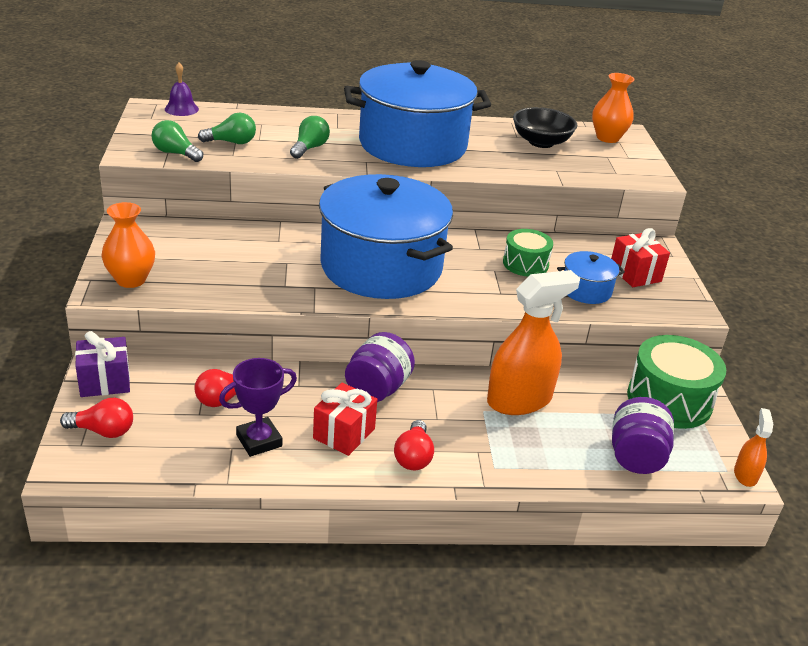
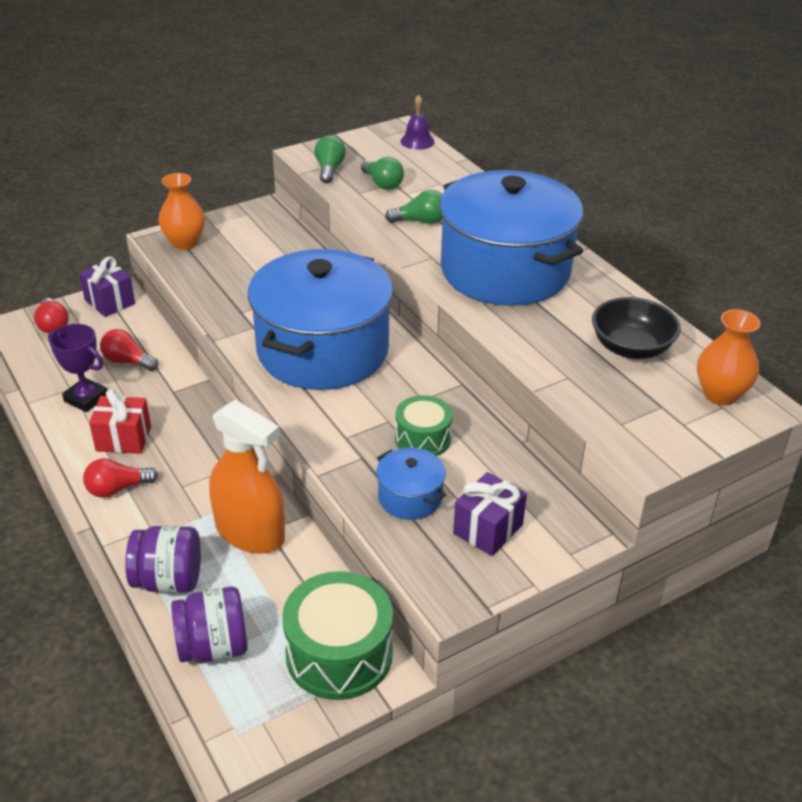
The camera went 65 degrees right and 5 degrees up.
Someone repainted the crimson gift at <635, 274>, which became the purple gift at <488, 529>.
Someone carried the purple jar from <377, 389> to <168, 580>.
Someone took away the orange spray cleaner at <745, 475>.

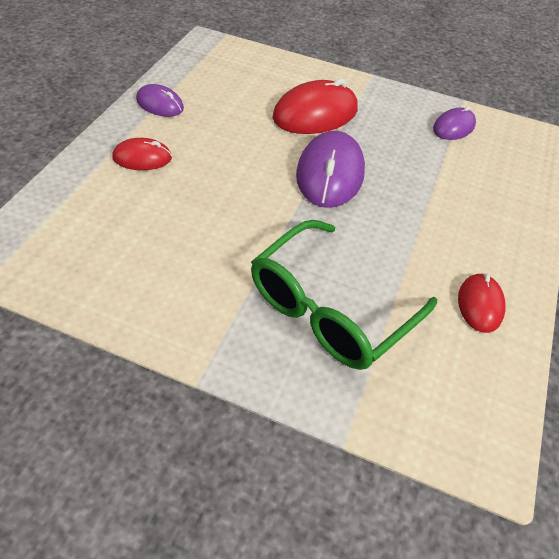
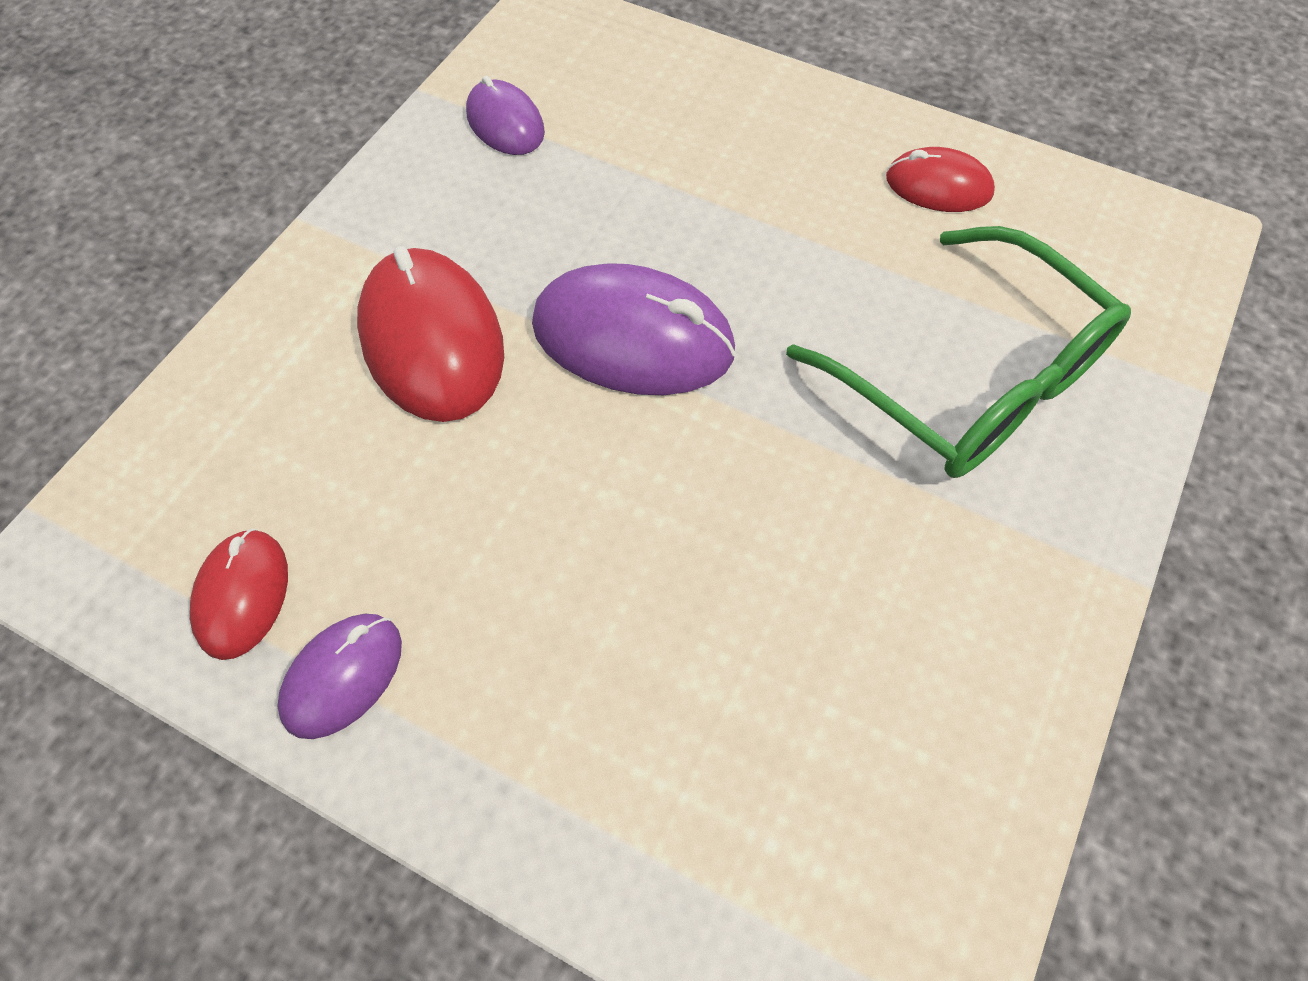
The camera went 80 degrees left and 10 degrees up.
Someone carried the crimson PC mouse from <142, 158> to <242, 595>.

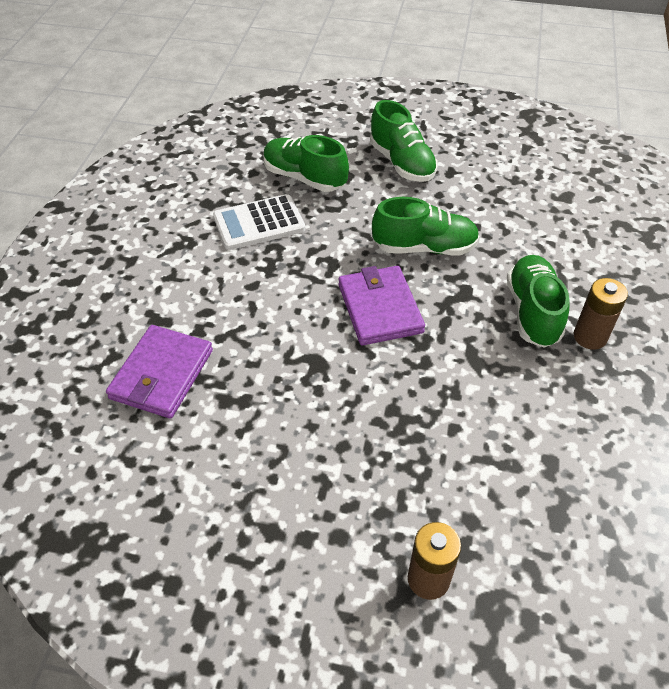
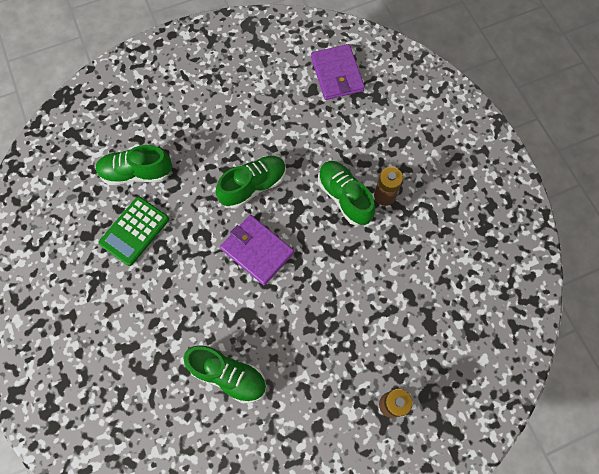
The camera went 35 degrees left and 20 degrees up.
Someone carried the emerald sneaker from <402, 163> to <228, 375>.
Someone repainted the pure white adding machine at <259, 223>, which became the emerald adding machine at <134, 231>.
Someone carried the purple billfold from <161, 374> to <337, 74>.

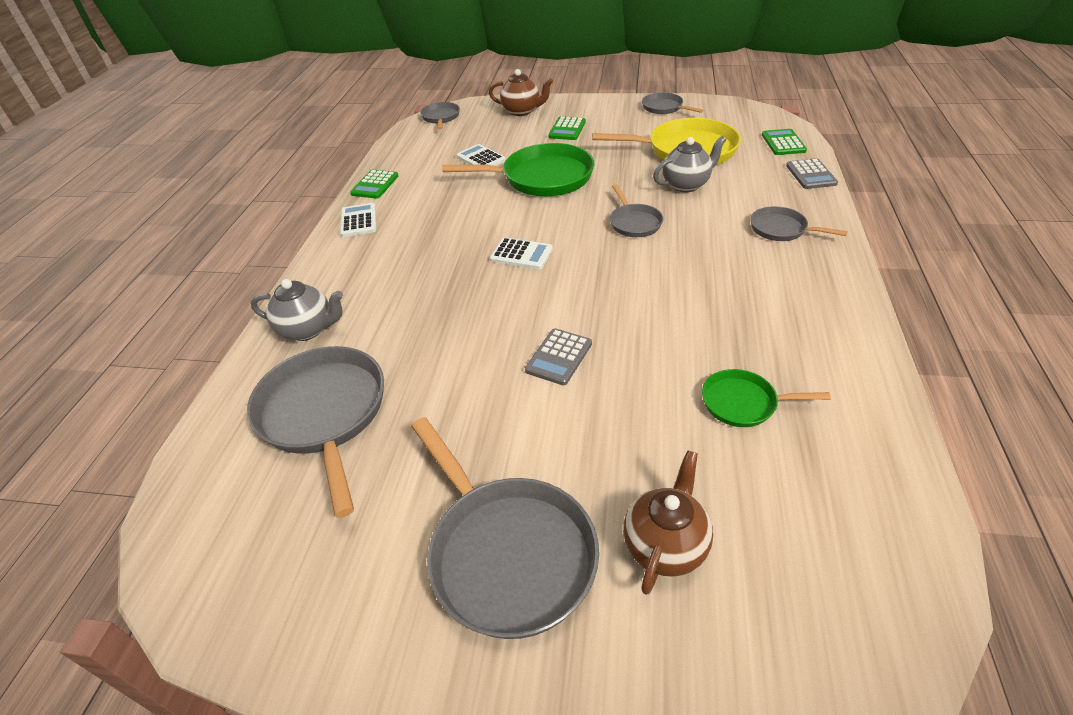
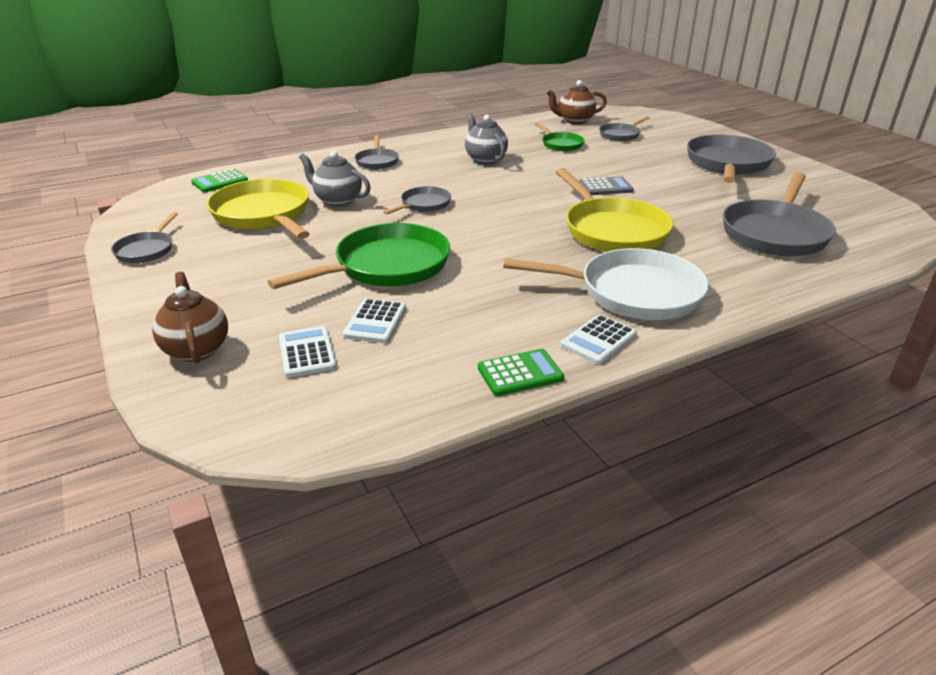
The camera went 130 degrees left and 10 degrees down.
Someone carried the grey frying pan from <441, 117> to <621, 135>.
Someone took away the emerald adding machine at <567, 129>.
Someone rotated the emerald frying pan at <542, 178> by 90 degrees clockwise.
Someone took away the grey adding machine at <811, 175>.
Someone carried the pure white adding machine from <521, 254> to <307, 352>.
Someone carried the grey teapot from <308, 330> to <485, 159>.
Someone carried the brown teapot from <665, 545> to <574, 120>.
Someone put down the bright yellow frying pan at <612, 230>.
Someone put down the pure white frying pan at <632, 292>.

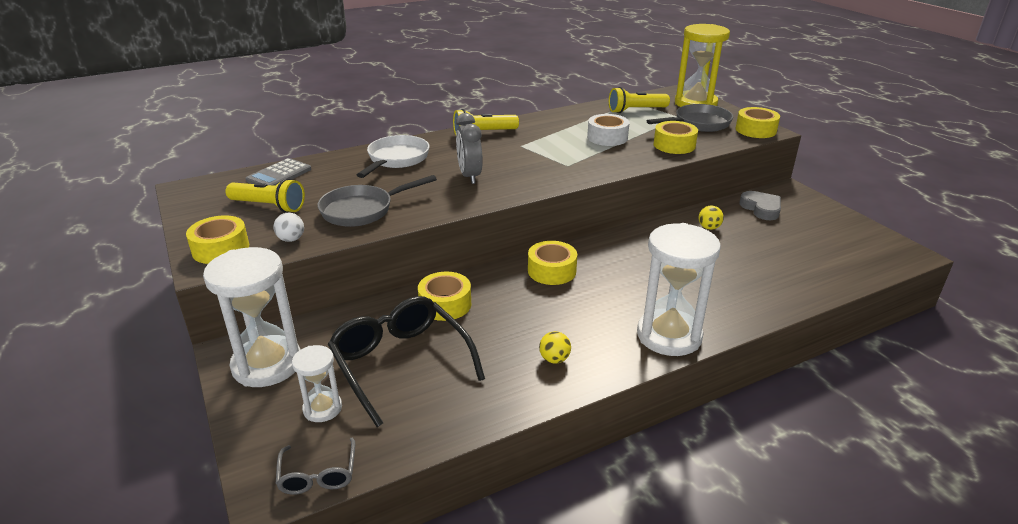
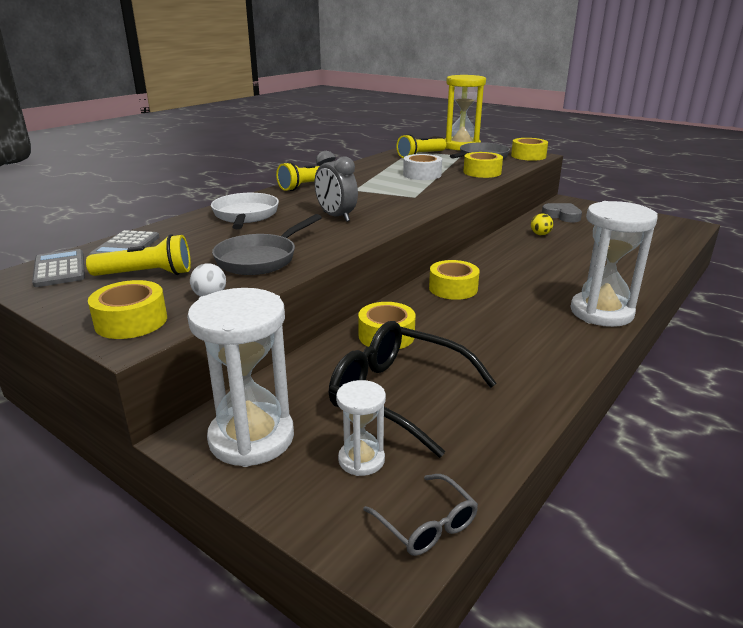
The camera went 25 degrees left and 5 degrees down.
Someone took away the bright yellow sphere at <554, 359>.
Someone put down the grey adding machine at <60, 269>.

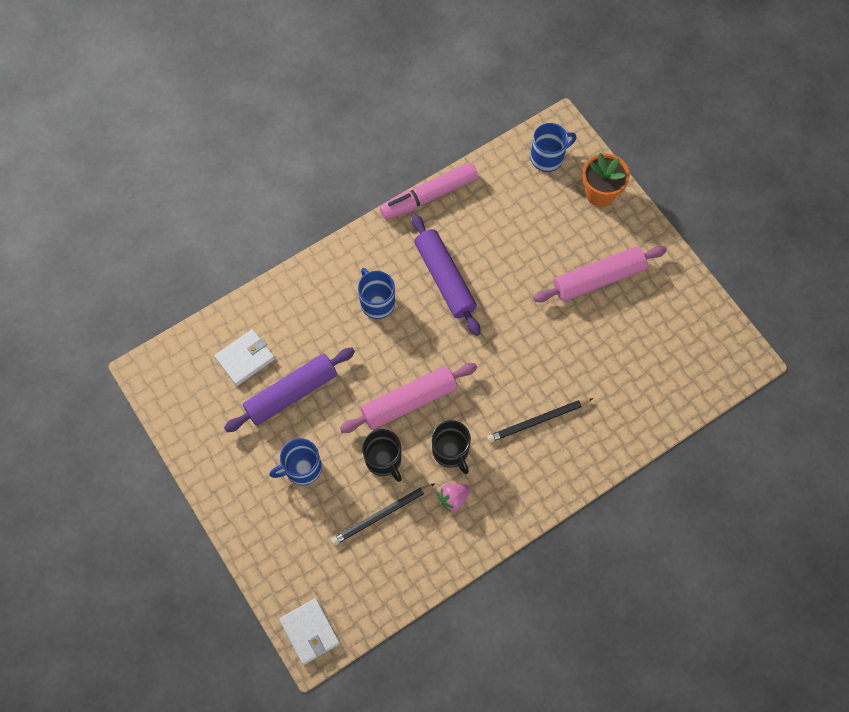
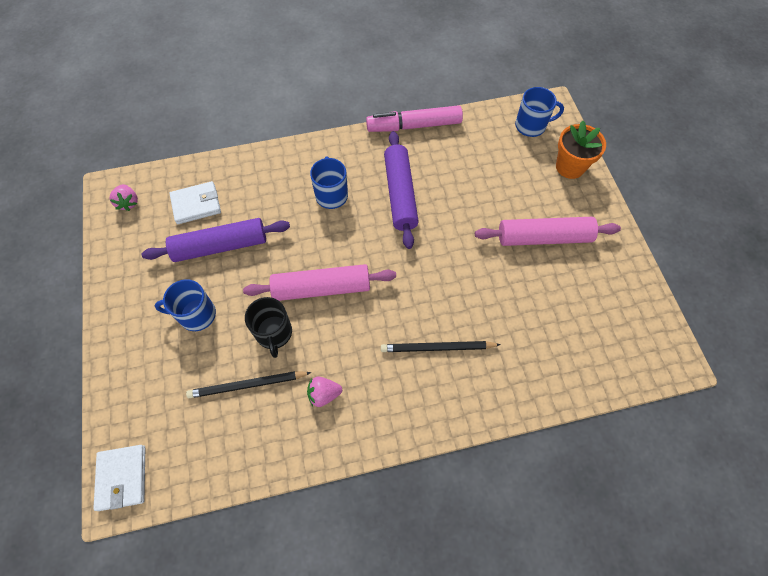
The camera went 20 degrees right and 5 degrees down.
Someone took away the ebony coffee mug at <451, 451>.
Someone put down the rose-pink berry at <128, 203>.

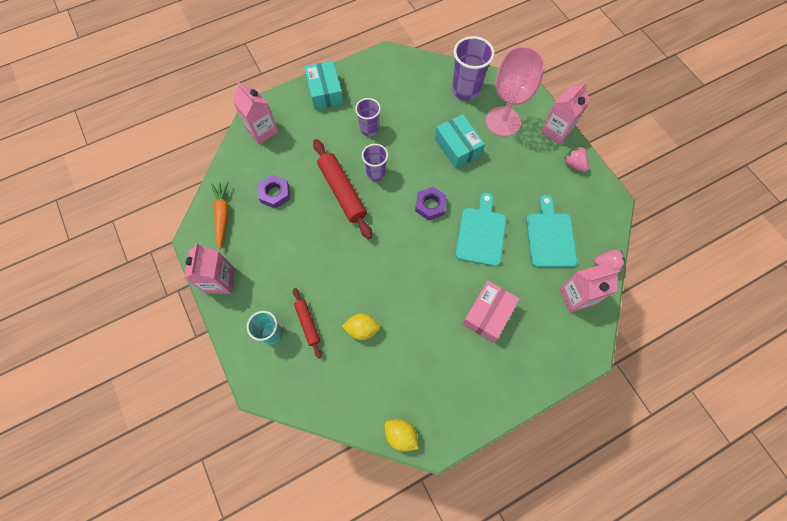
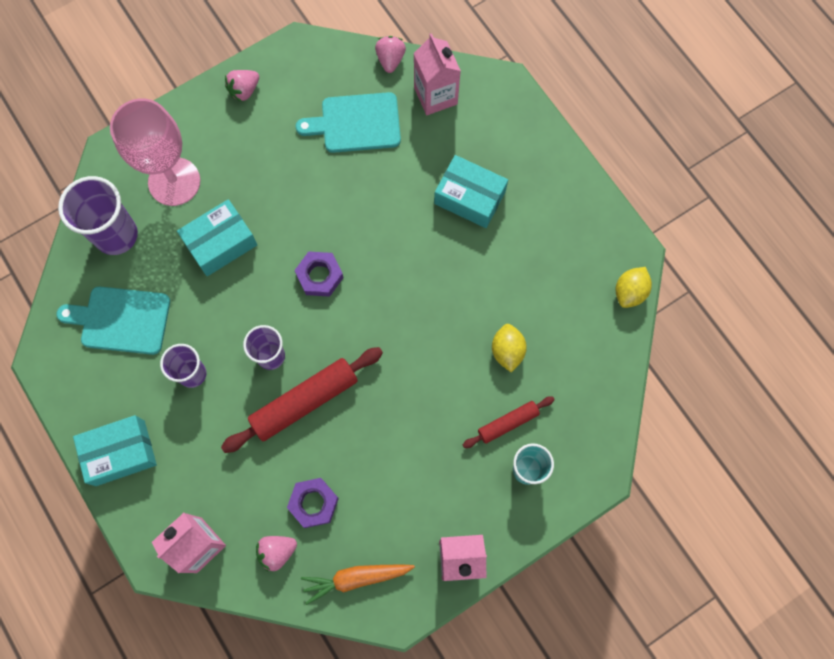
The camera went 95 degrees left and 5 degrees up.
Someone took away the rose-pink milk carton at <556, 130>.
Someone carried the aqua chopping board from <481, 233> to <121, 320>.
Someone repainted the rose-pink parcel at <488, 314>, which became the aqua parcel at <469, 197>.
Someone put down the rose-pink berry at <277, 552>.

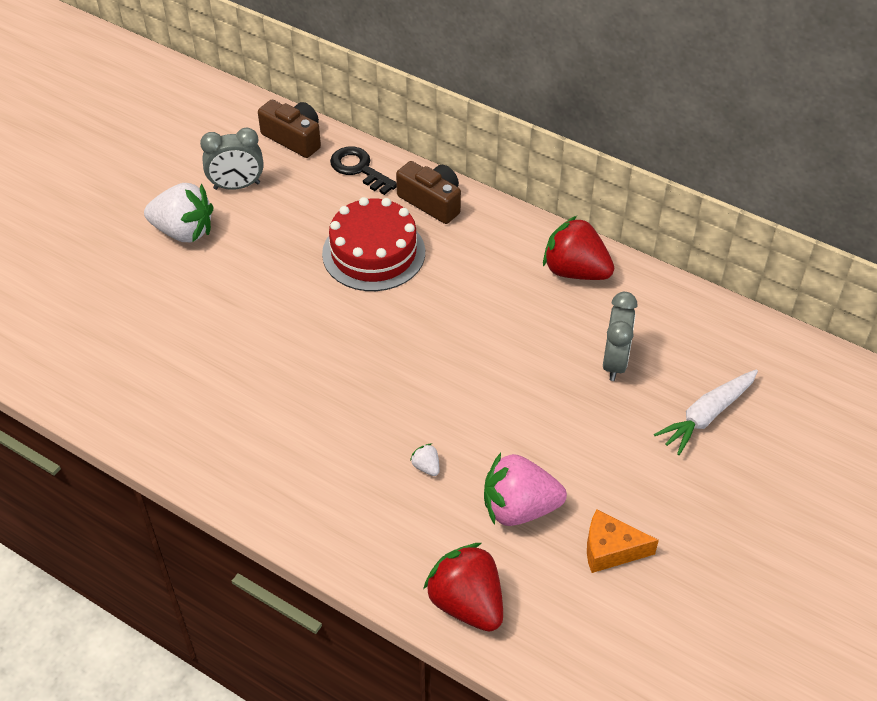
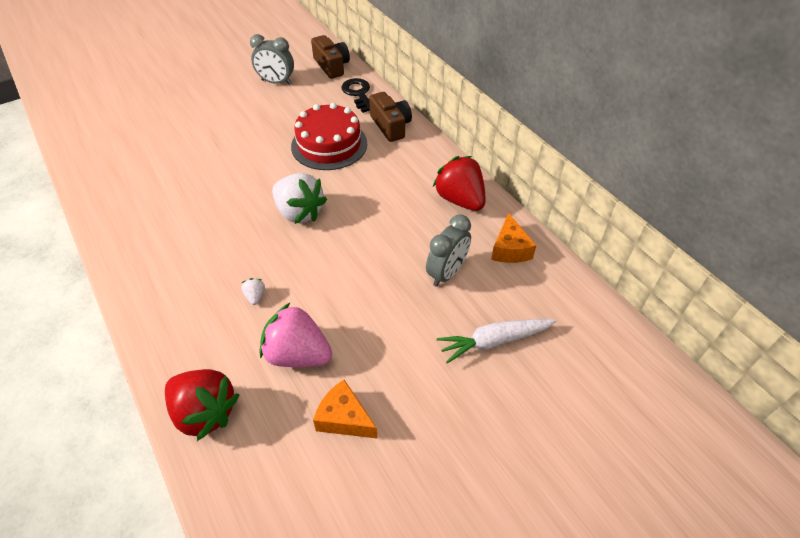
The camera went 25 degrees right and 0 degrees up.
Someone carried the pure white berry from <183, 231> to <299, 212>.
Someone rotated the crimson berry at <467, 603> by 135 degrees clockwise.
Someone put down the orange cheese at <510, 249>.

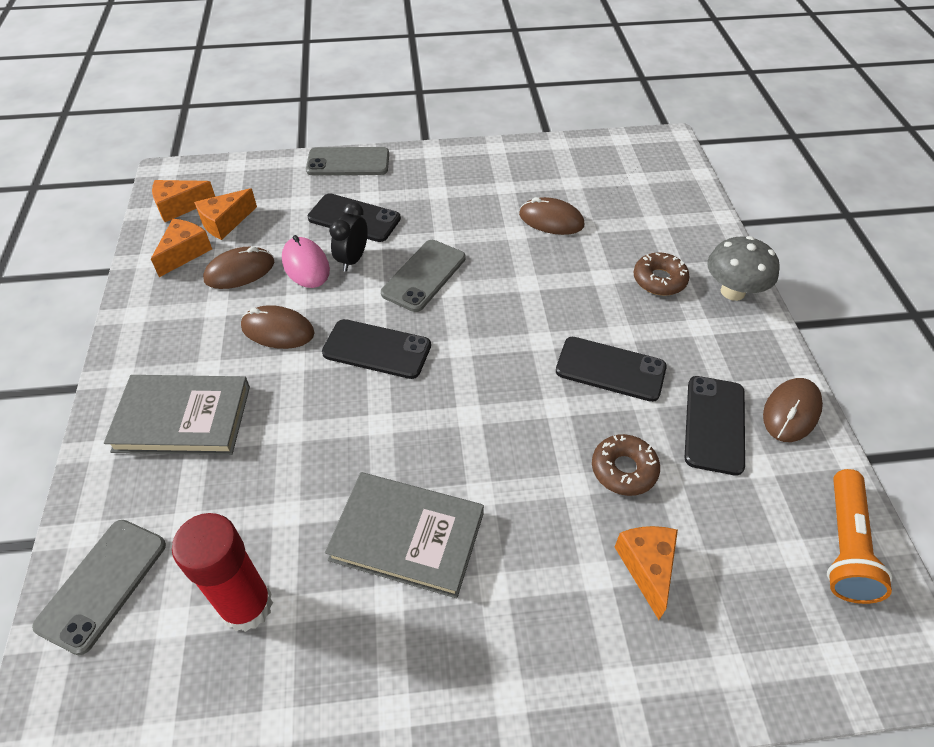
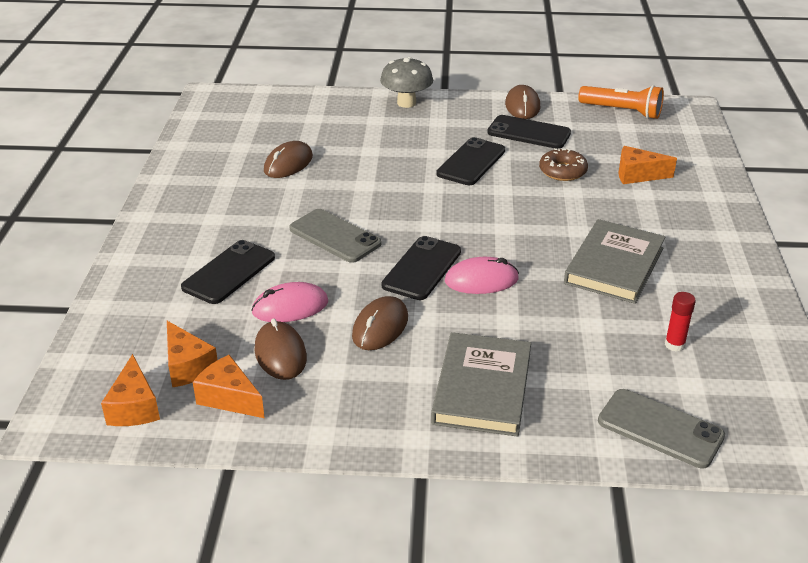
The camera went 80 degrees left and 15 degrees down.
Someone took away the grey smartphone at <348, 162>.
Someone took away the ebony clock at <353, 259>.
Someone took away the brown donut at <659, 280>.
Someone rotated the brown PC mouse at <791, 412> by 45 degrees clockwise.
Someone scaled the crimson glue stick at <247, 606> by 0.49.
Someone put down the rose-pink PC mouse at <481, 280>.

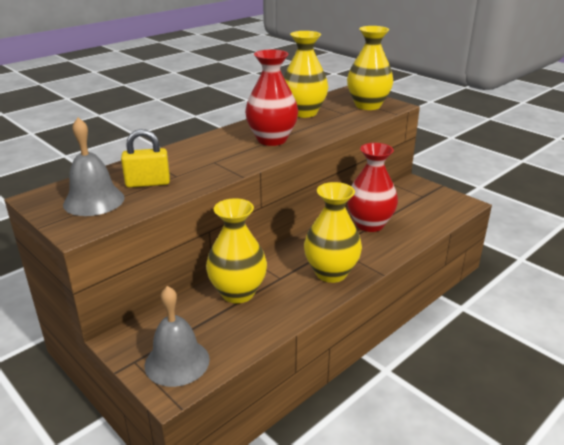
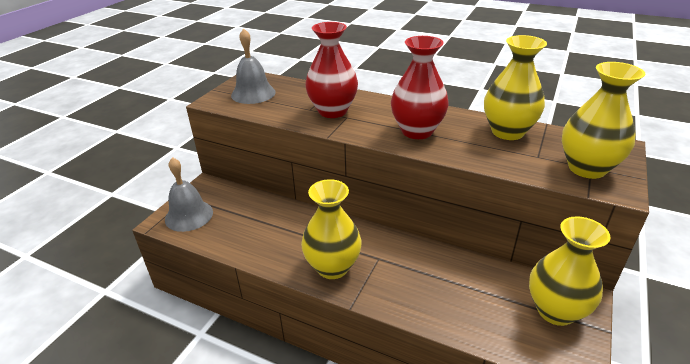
The camera went 70 degrees right and 5 degrees up.
Someone took away the bright yellow padlock at <148, 183>.
Someone carried the crimson tall vase from <369, 224> to <332, 111>.
Someone carried the bright yellow tall vase from <238, 293> to <555, 310>.

